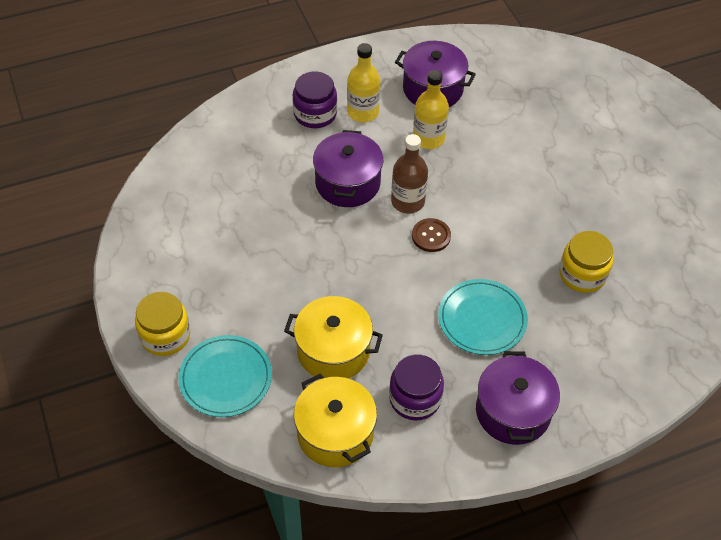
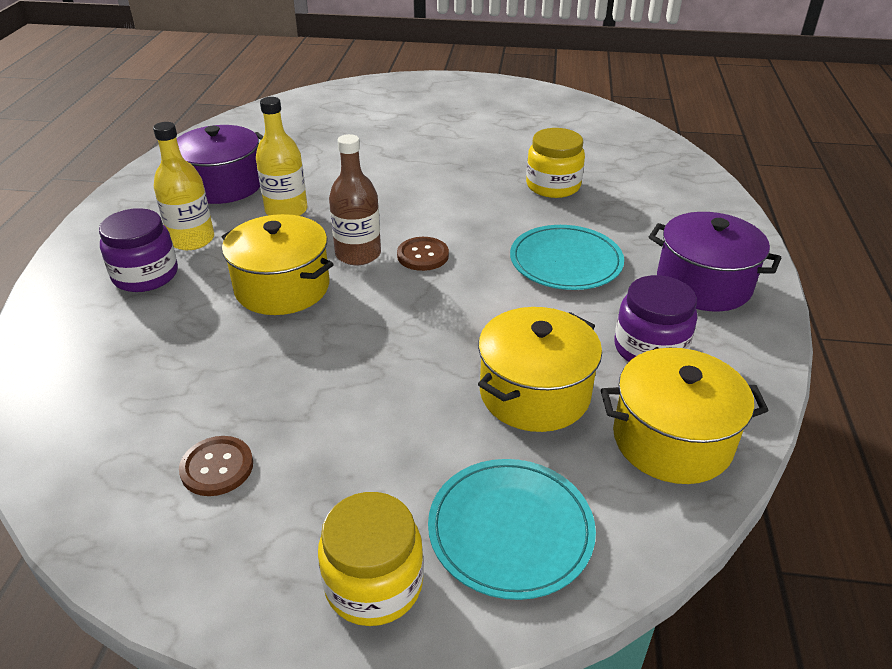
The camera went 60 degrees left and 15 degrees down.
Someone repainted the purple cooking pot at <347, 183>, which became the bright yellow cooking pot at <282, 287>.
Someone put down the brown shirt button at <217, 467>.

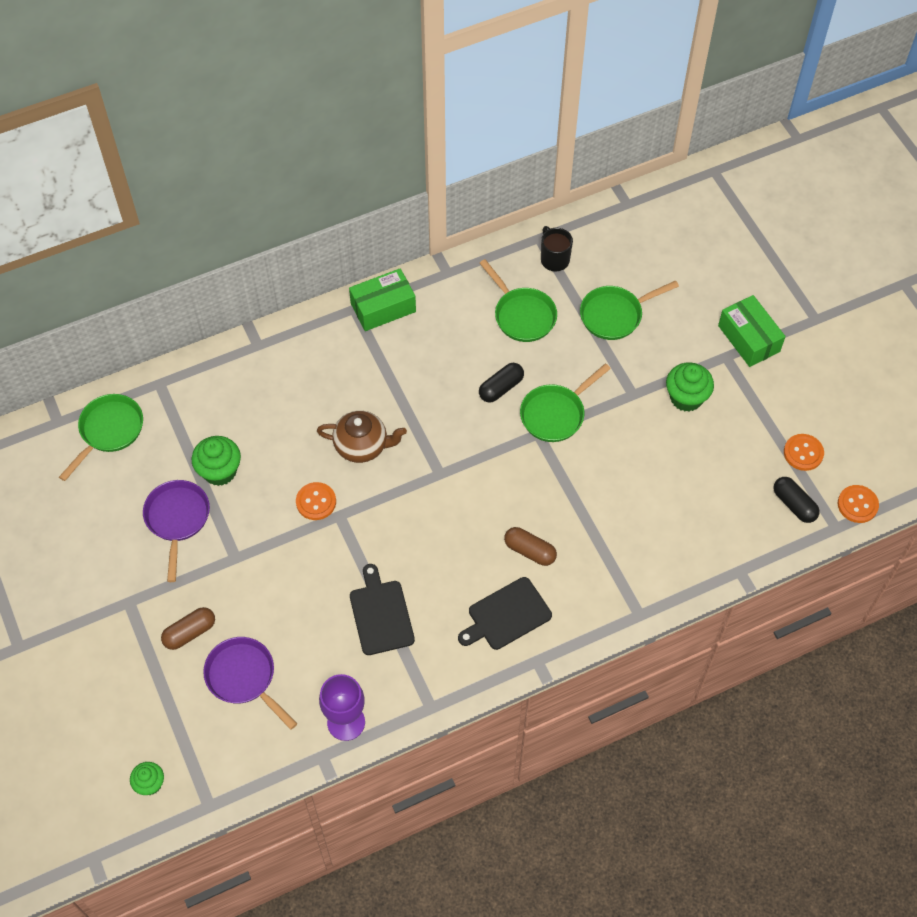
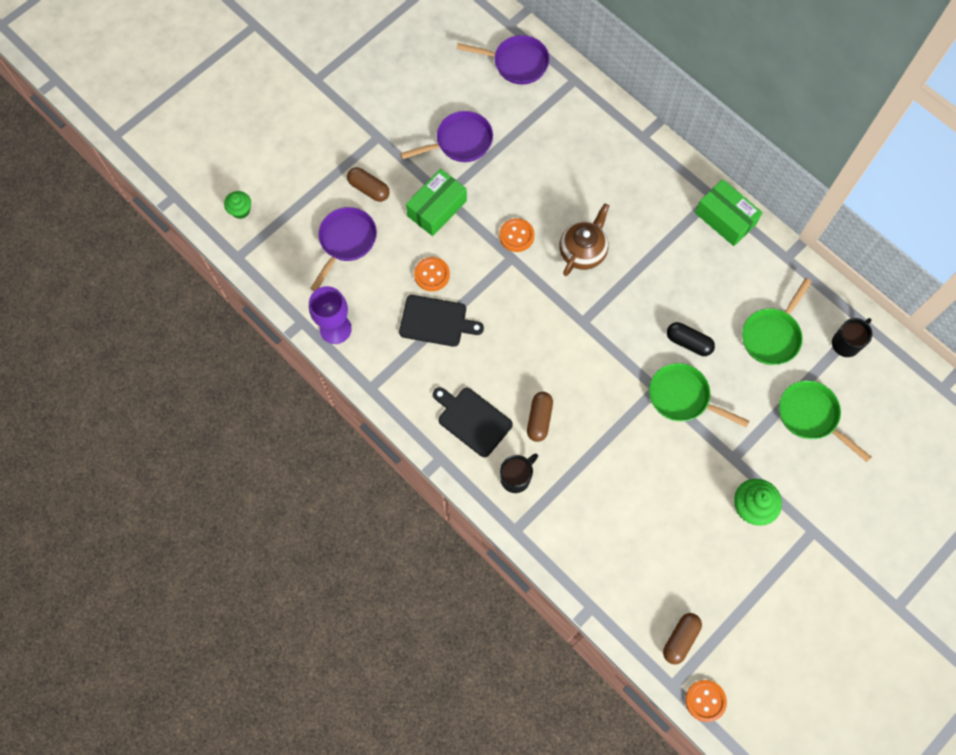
The camera went 70 degrees right and 10 degrees up.
Someone carried the emerald parcel from <749, 338> to <437, 208>.
Someone repainted the emerald frying pan at <109, 431>, which became the purple frying pan at <516, 63>.
Someone rotated the brown teapot at <362, 446> by 135 degrees counterclockwise.
Someone carried the orange shirt button from <803, 453> to <432, 274>.
Someone took away the emerald muffin at <220, 471>.
Someone repainted the ebony capsule at <794, 504>, which became the brown capsule at <680, 639>.
Someone rotated the ebony chopping board at <381, 614> by 45 degrees clockwise.
Someone put down the ebony coffee mug at <516, 477>.

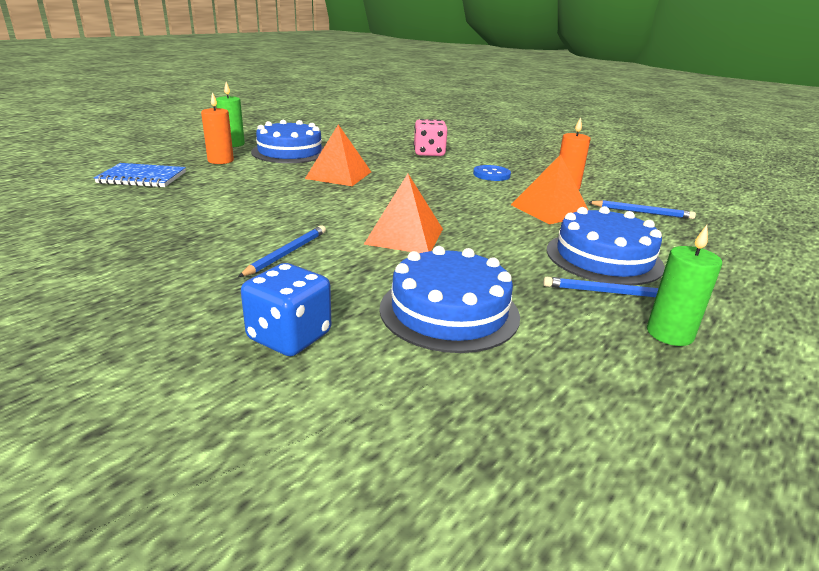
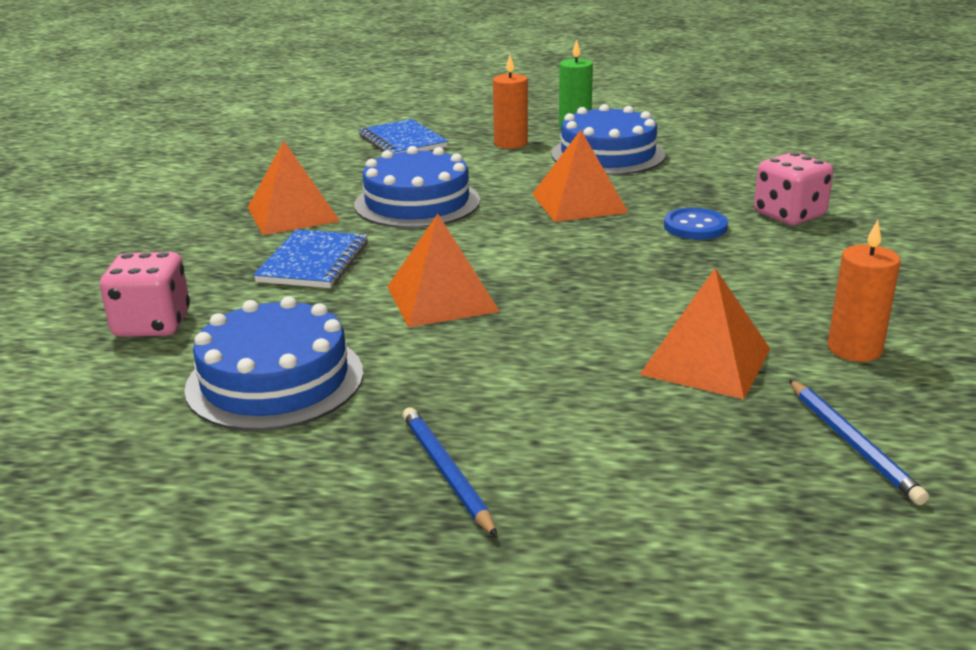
The camera went 60 degrees right and 0 degrees up.
Someone carried the blue shirt button from <491, 175> to <695, 226>.
Someone carried the blue layer cake from <603, 257> to <417, 202>.
Someone swapped the blue pencil at <286, 253> for the blue notebook at <314, 262>.
Someone took away the emerald pillar candle at <669, 334>.
Someone repainted the blue die at <289, 337>, which became the rose-pink die at <152, 324>.
Someone put down the orange solid pyramid at <293, 214>.

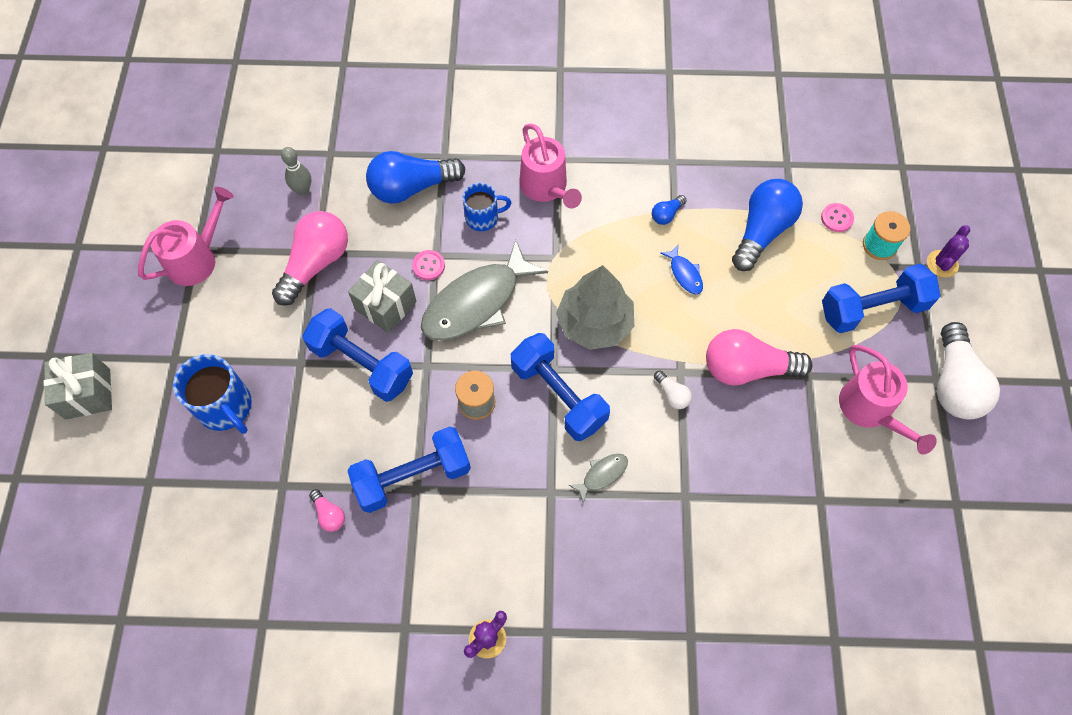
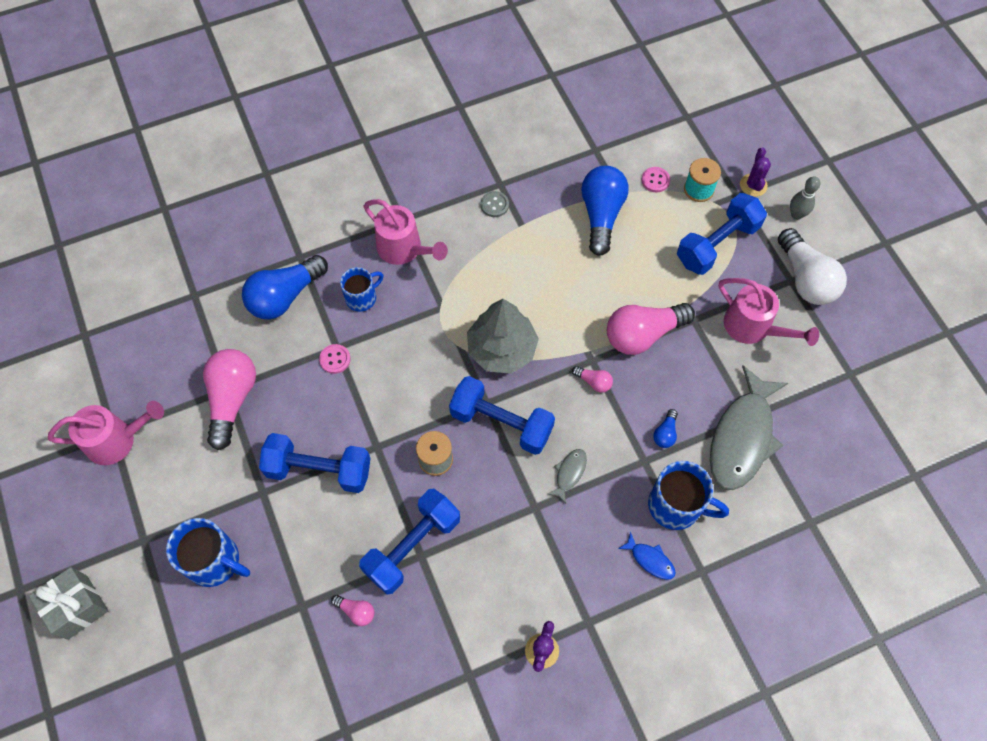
The camera went 25 degrees left and 0 degrees up.
Someone carried the grey bowling pin from <303, 190> to <796, 214>.
Someone rotated the rose-pink watering pot at <197, 258> by 60 degrees clockwise.
Someone carried the blue lightbulb from <666, 214> to <665, 433>.
Someone carried the grey fish figure from <477, 302> to <742, 437>.
Someone carried the blue fish figure from <684, 274> to <650, 559>.
Someone took away the grey gift at <386, 306>.
Someone repainted the pure white lightbulb at <672, 394>, which became the rose-pink lightbulb at <593, 382>.
Someone put down the grey shirt button at <494, 205>.
Someone put down the blue coffee mug at <676, 505>.

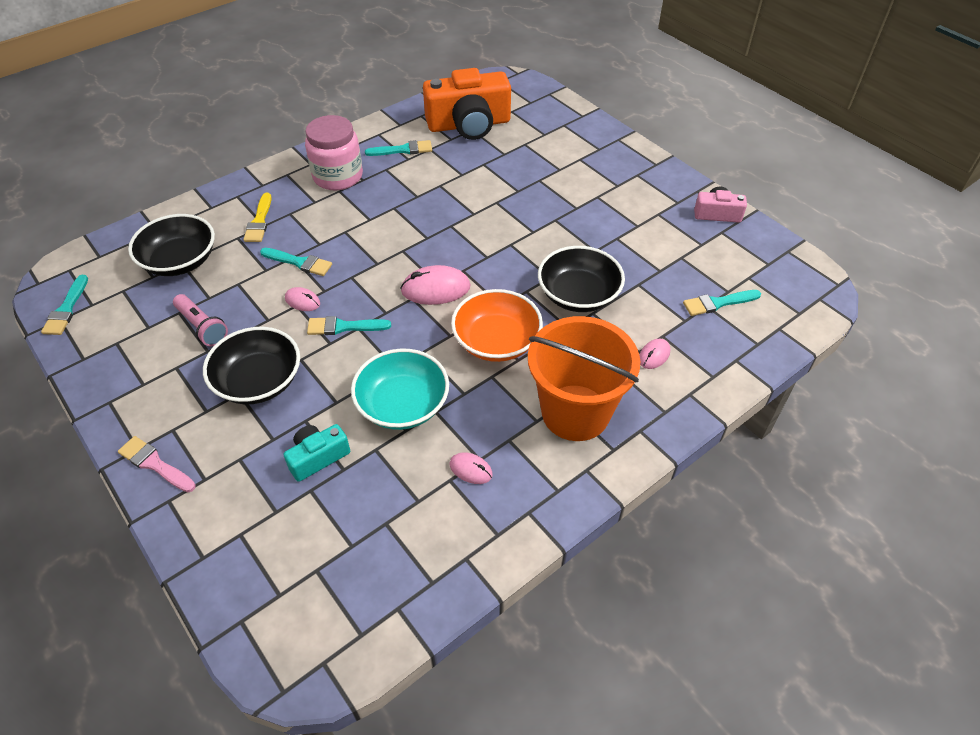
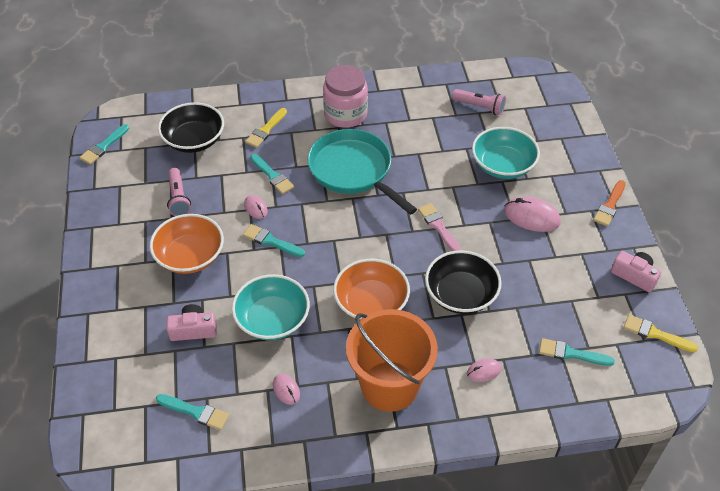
The camera went 30 degrees right and 0 degrees up.
Someone swapped the orange camera at <469, 124> for the rose-pink torch at <479, 107>.
Someone carried the aqua paintbrush from <403, 150> to <195, 412>.
Someone carried the rose-pink PC mouse from <435, 289> to <531, 216>.
Someone repainted the ebony bowl at <259, 381>, which became the orange bowl at <190, 256>.
Someone repainted the aqua camera at <318, 457>, which became the rose-pink camera at <193, 330>.
Someone carried the rose-pink paintbrush from <155, 464> to <438, 226>.
Someone put down the aqua bowl at <503, 165>.
Someone put down the aqua frying pan at <353, 171>.
Someone put down the orange paintbrush at <609, 206>.
Someone put down the bright yellow paintbrush at <655, 334>.

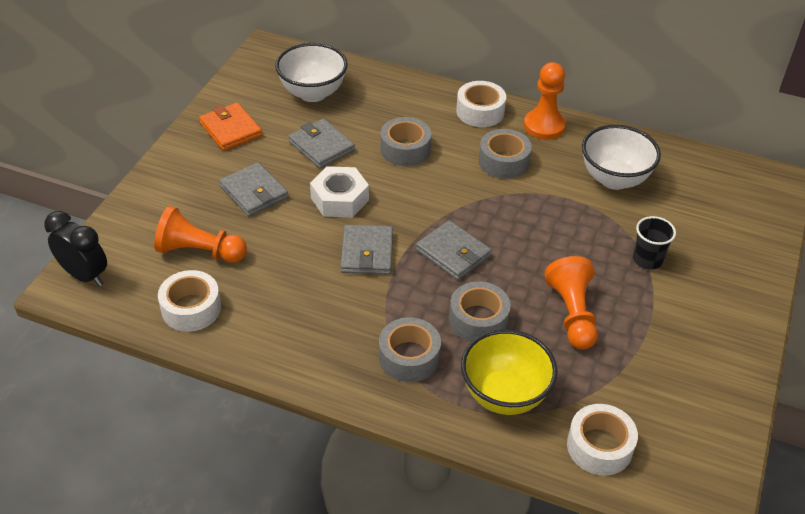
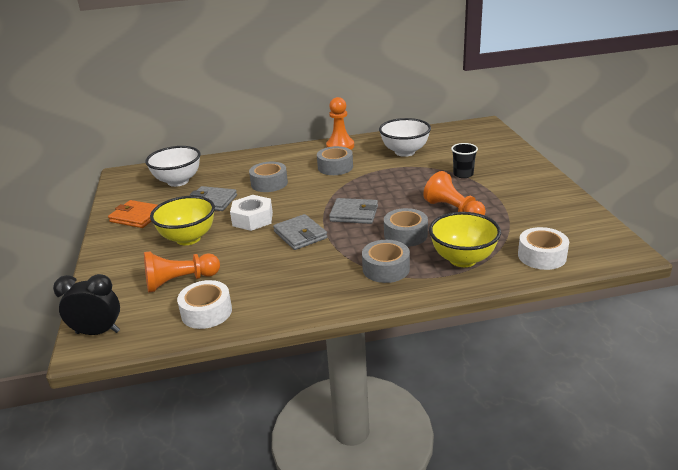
The camera went 30 degrees left and 15 degrees down.
Someone took away the pure white sticky tape at <480, 111>.
Someone swapped the grey billfold at <254, 192> for the bright yellow bowl at <188, 238>.

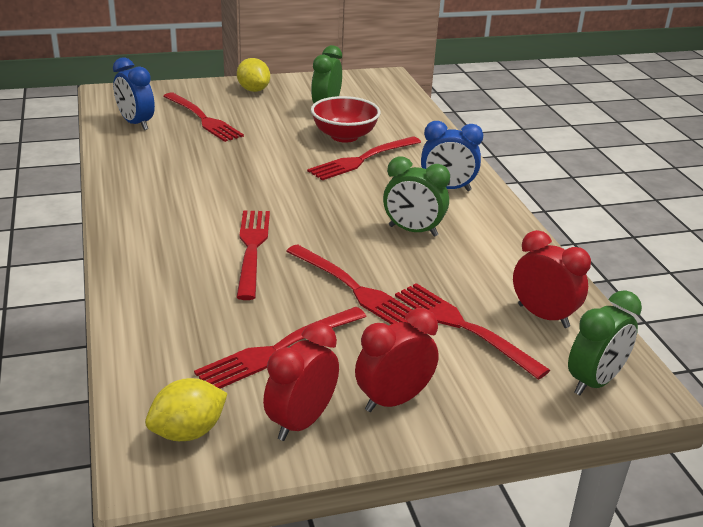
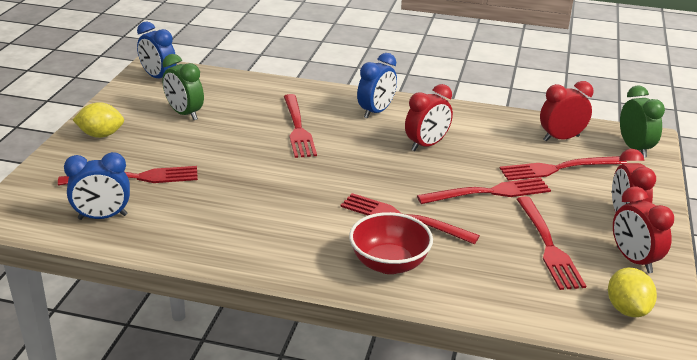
The camera went 60 degrees left and 0 degrees up.
Someone carried the crimson bowl from <344, 136> to <389, 264>.
Someone repainted the emerald clock at <413, 231>, which became the crimson clock at <426, 145>.
Someone put down the blue clock at <158, 78>.

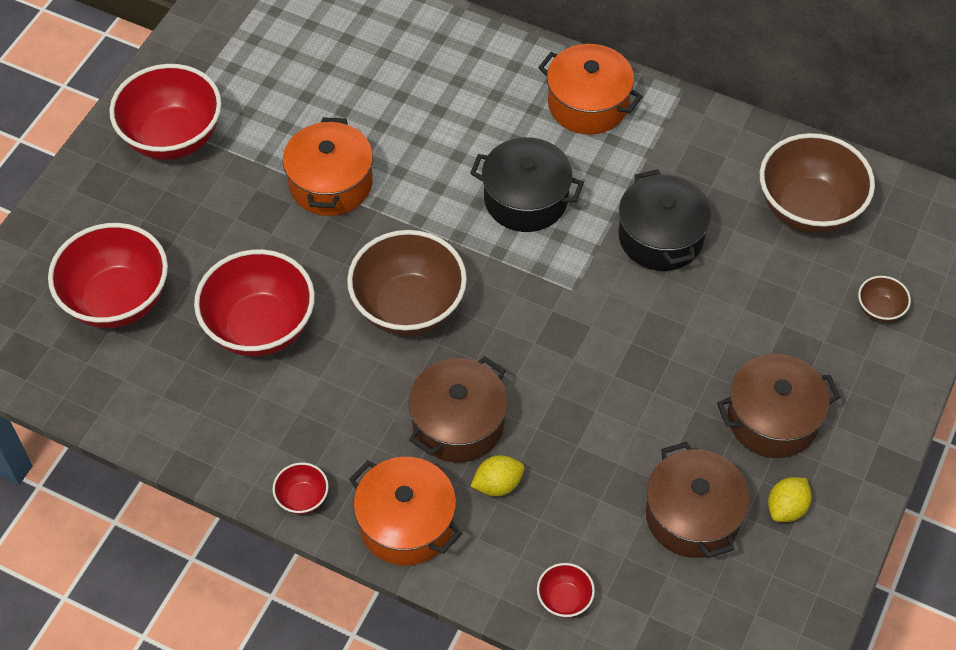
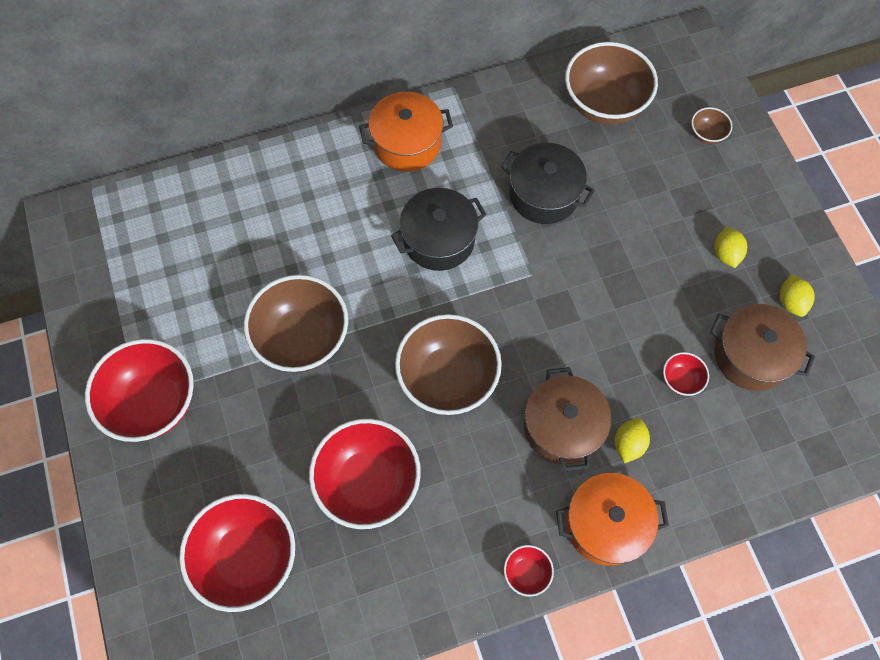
The camera went 45 degrees left and 10 degrees up.
Someone swapped the orange cooking pot at <331, 183> for the brown bowl at <302, 339>.
Someone swapped the brown cooking pot at <772, 419> for the bright yellow citrus fruit at <726, 254>.
Someone carried the crimson bowl from <564, 599> to <680, 380>.

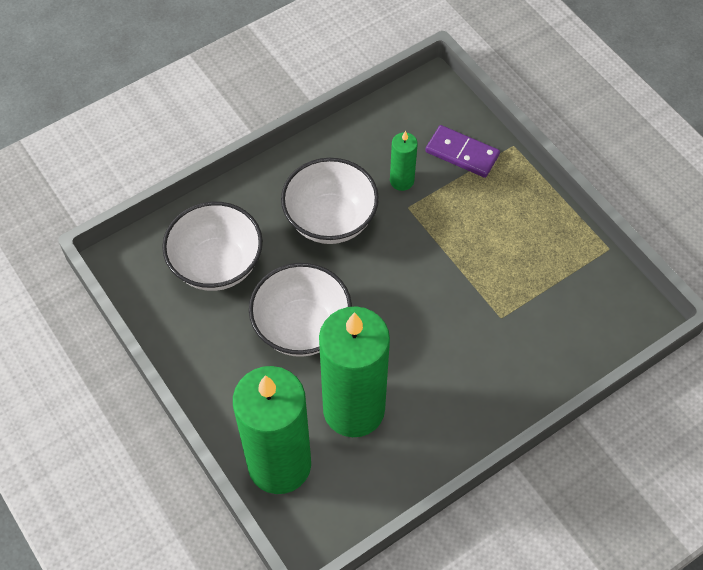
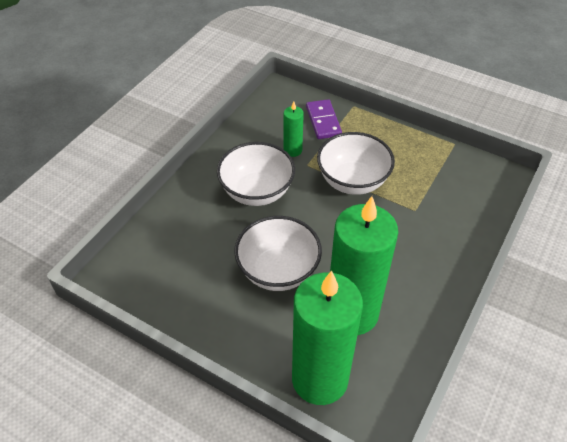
The camera went 25 degrees left and 10 degrees down.
Someone rotated the purple domino piece at <462, 153> by 75 degrees clockwise.
Someone carried the pure white bowl from <217, 265> to <352, 181>.

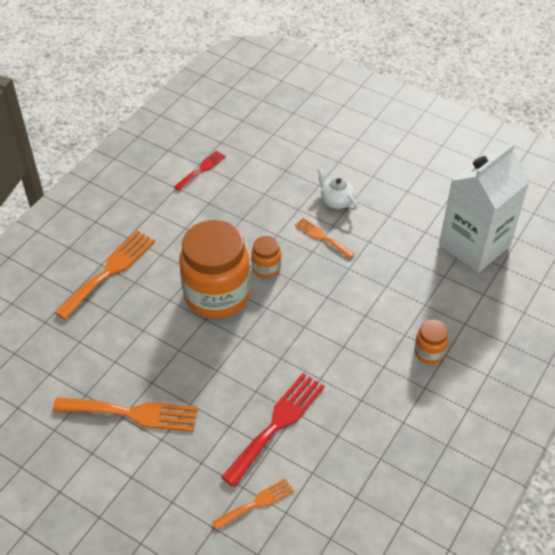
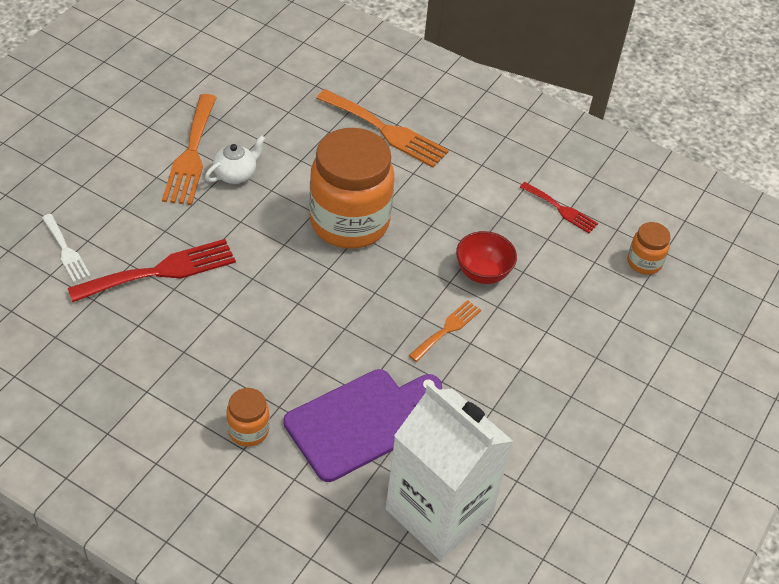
The camera went 85 degrees right and 0 degrees up.
Someone carried the pure white teapot from <336, 201> to <236, 174>.
Someone carried the orange jar from <266, 268> to <644, 262>.
Someone rotated the crimson dinner fork at <277, 424> by 60 degrees counterclockwise.
Someone repainted the orange dinner fork at <256, 503>, which became the pure white dinner fork at <66, 251>.
Someone put down the crimson bowl at <482, 273>.
Someone put down the purple chopping board at <360, 422>.

